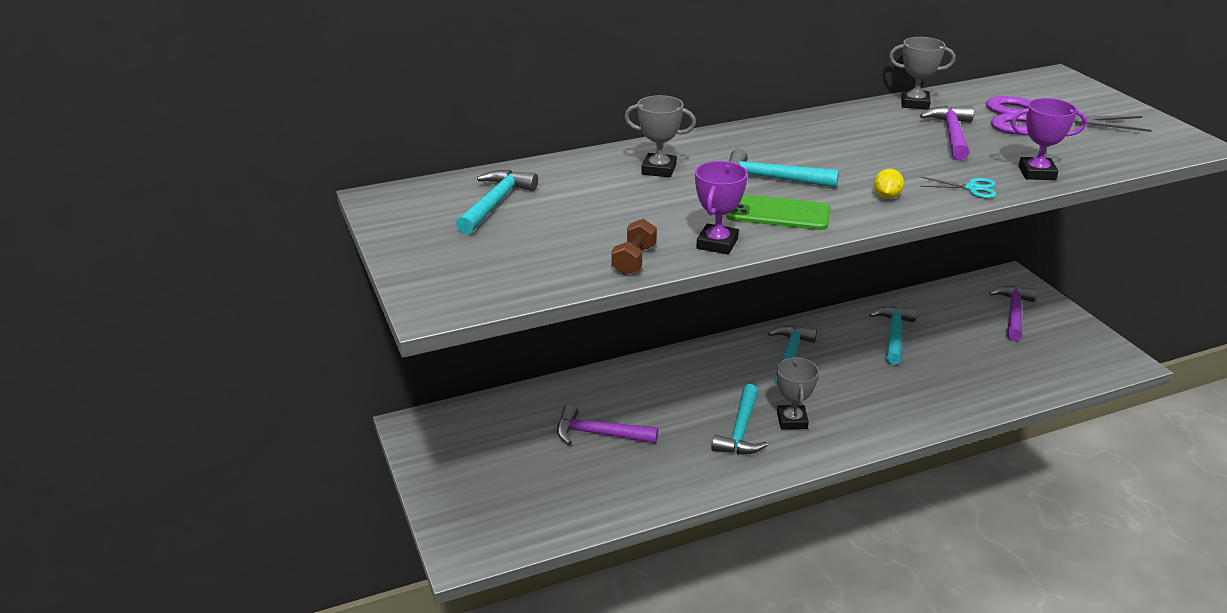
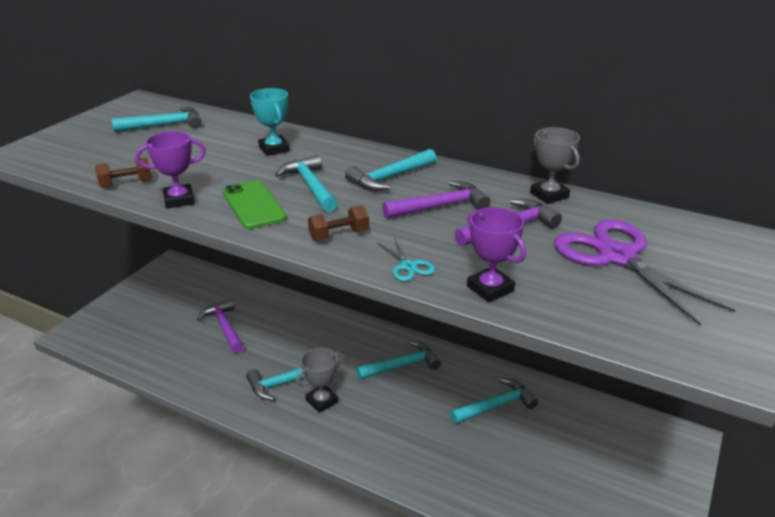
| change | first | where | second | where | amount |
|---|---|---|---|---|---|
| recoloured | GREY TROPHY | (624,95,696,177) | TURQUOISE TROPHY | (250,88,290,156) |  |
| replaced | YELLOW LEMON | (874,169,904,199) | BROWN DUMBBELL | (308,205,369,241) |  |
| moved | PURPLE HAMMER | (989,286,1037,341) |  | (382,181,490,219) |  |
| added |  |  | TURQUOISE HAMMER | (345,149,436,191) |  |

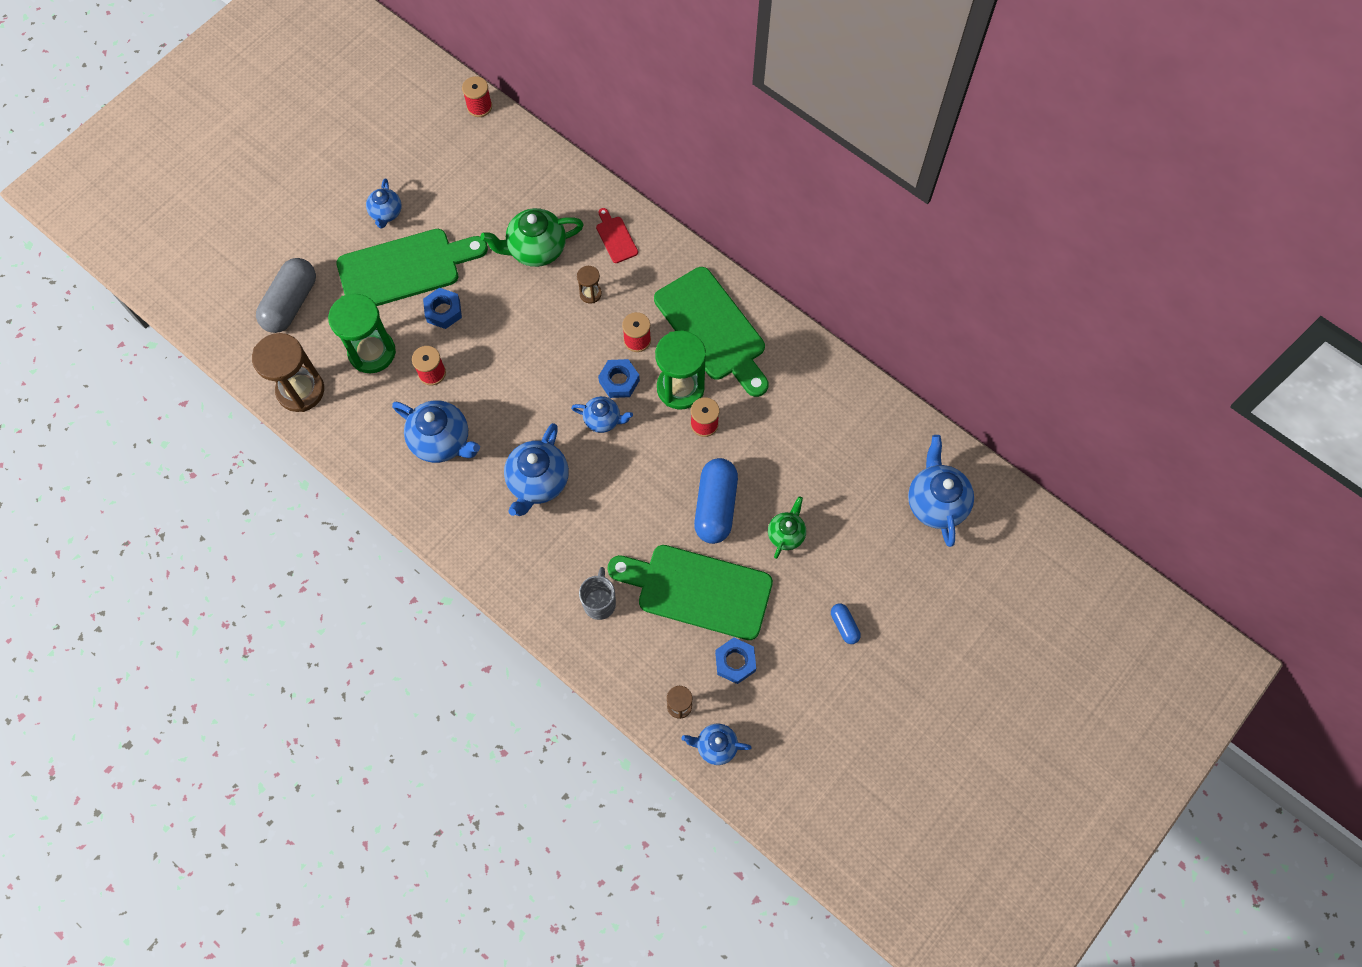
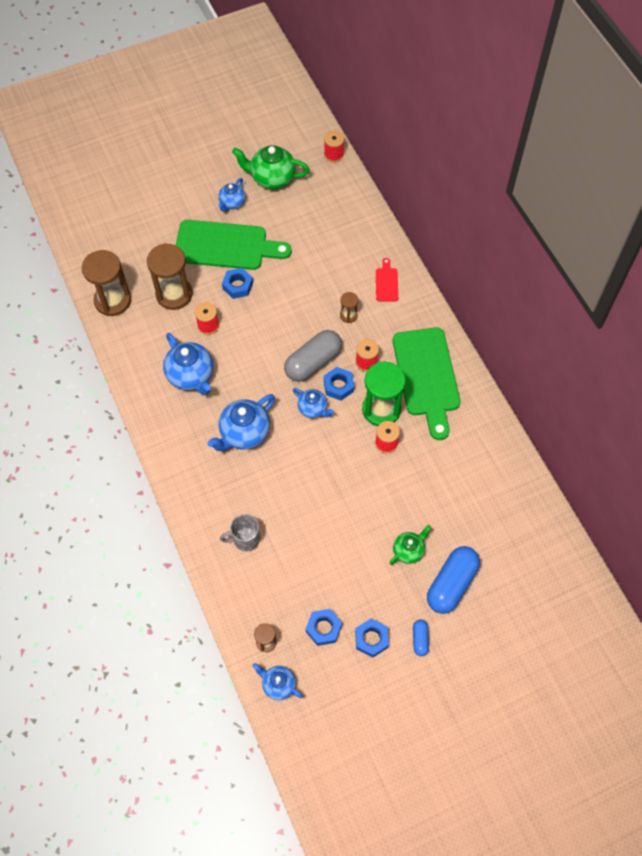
| change | first | where | second | where | amount |
|---|---|---|---|---|---|
| moved | GREEN TEAPOT | (480,208,584,267) |  | (232,145,310,189) |  |
| moved | GREY CAPSULE | (256,258,316,333) |  | (284,330,342,382) |  |
| recoloured | GREEN HOURGLASS | (328,294,396,373) | BROWN HOURGLASS | (147,243,193,310) |  |
| removed | BLUE TEAPOT | (908,435,974,547) |  |  |  |
| moved | BLUE CAPSULE | (694,458,738,544) |  | (427,546,480,614) |  |
| removed | GREEN CUTTING BOARD | (608,545,773,640) |  |  |  |
| turned | GREY MUG | (579,567,616,620) |  | (220,514,260,552) | 135 degrees counterclockwise |
| added |  |  | BLUE NUT | (355,618,389,658) |  |

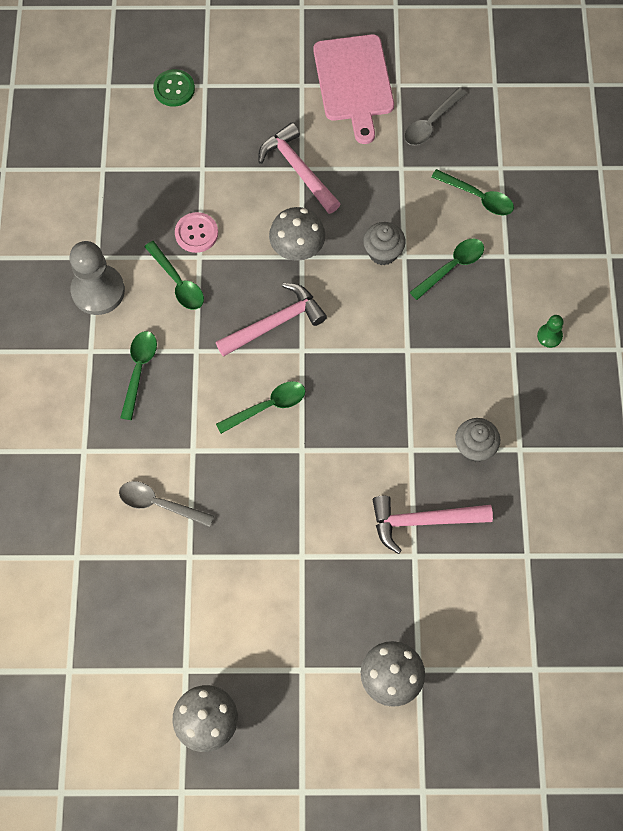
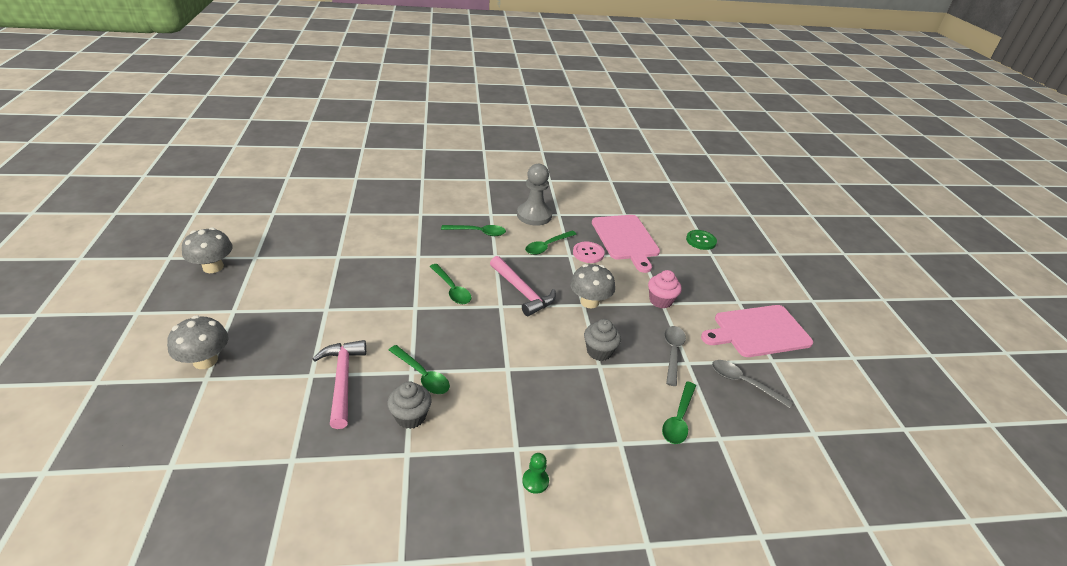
| change | first | where | second | where | amount |
|---|---|---|---|---|---|
| replaced | PINK HAMMER | (258,123,340,214) | PINK CUPCAKE | (648,270,682,309) |  |
| moved | GREEN SPOON | (410,239,484,300) |  | (389,345,450,394) |  |
| moved | GREY SPOON | (119,481,214,527) |  | (664,326,686,386) |  |
| added |  |  | PINK CUTTING BOARD | (592,215,660,273) |  |

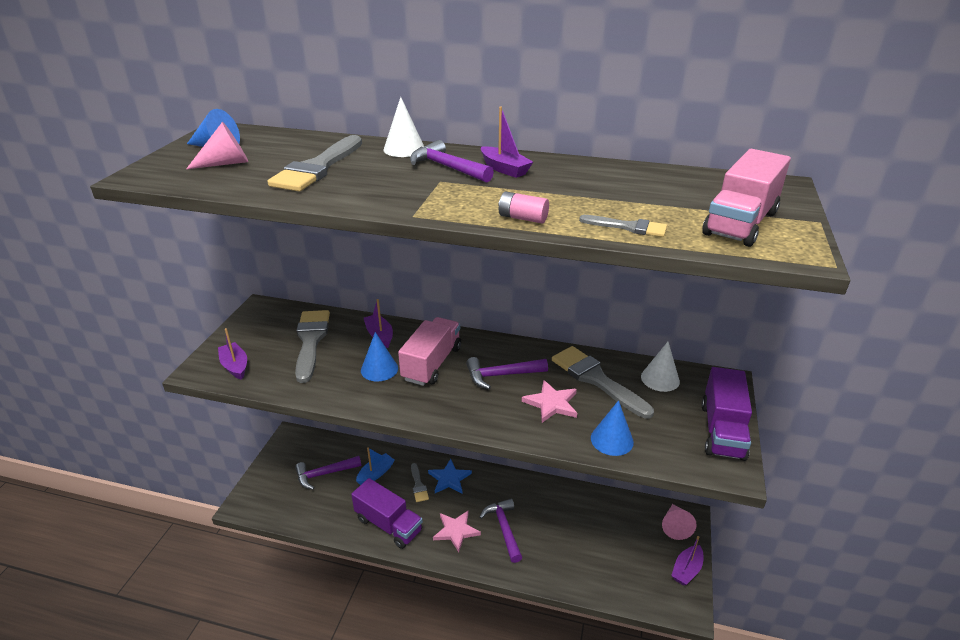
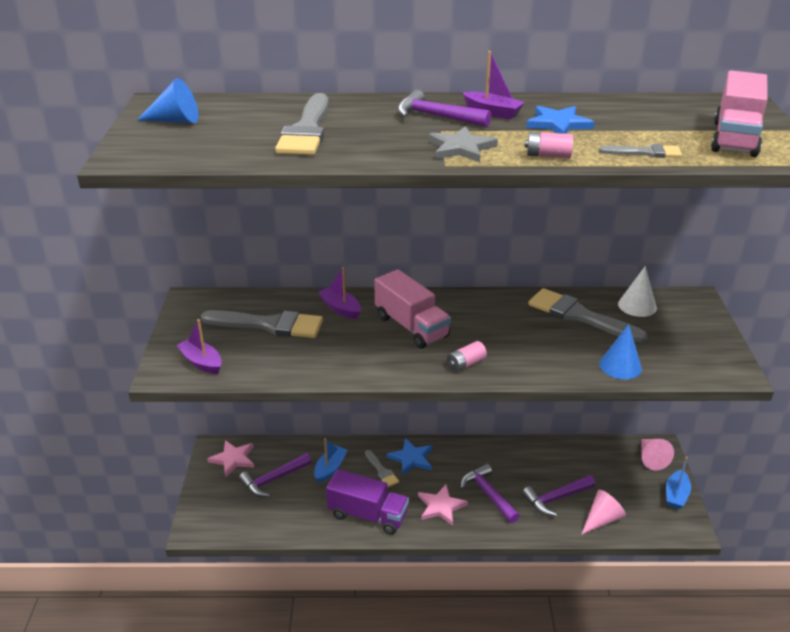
| change | first | where | second | where | amount |
|---|---|---|---|---|---|
| removed | WHITE CONE | (383,97,424,157) |  |  |  |
| moved | PINK CONE | (186,122,248,169) |  | (581,490,626,535) |  |
| turned | GREY BRUSH | (295,310,330,383) |  | (201,310,323,338) | 120 degrees clockwise |
| turned | PINK TRUCK | (398,317,461,386) |  | (374,269,451,349) | 135 degrees clockwise |
| removed | BLUE CONE | (361,332,398,381) |  |  |  |
| moved | PURPLE HAMMER | (466,357,548,389) |  | (522,475,596,516) |  |
| removed | PURPLE TRUCK | (701,367,752,461) |  |  |  |
| moved | PINK STAR | (522,380,577,423) |  | (207,440,254,477) |  |
| recoloured | PURPLE BOAT | (671,536,703,586) | BLUE BOAT | (666,457,691,509) |  |
| added |  |  | BLUE STAR | (526,106,595,134) |  |
| added |  |  | GREY STAR | (428,126,498,162) |  |
| added |  |  | PINK BATTERY | (447,341,487,372) |  |

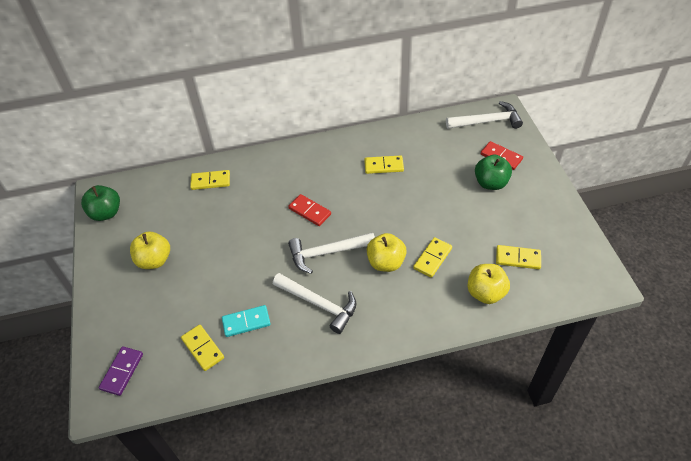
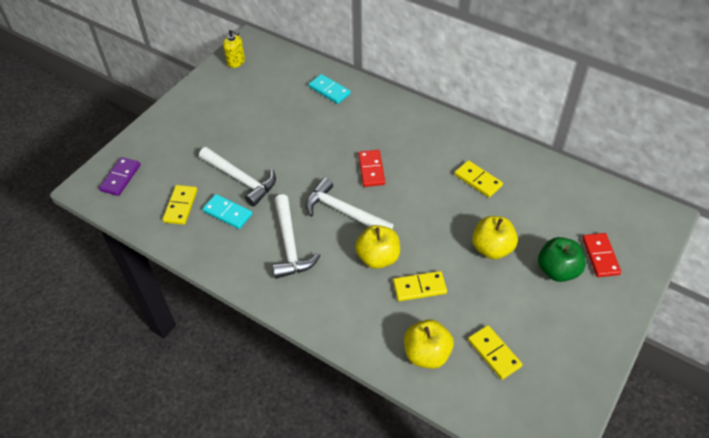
| change | first | where | second | where | amount |
|---|---|---|---|---|---|
| moved | WHITE HAMMER | (446,101,523,129) |  | (199,147,276,206) |  |
| recoloured | YELLOW DOMINO | (190,170,230,190) | TURQUOISE DOMINO | (308,74,351,104) |  |
| replaced | GREEN APPLE | (81,185,120,221) | YELLOW SOAP DISPENSER | (223,29,245,68) |  |
| moved | YELLOW APPLE | (130,232,170,269) |  | (472,216,518,259) |  |
| turned | PURPLE DOMINO | (99,346,143,396) |  | (99,157,141,196) | 45 degrees counterclockwise |

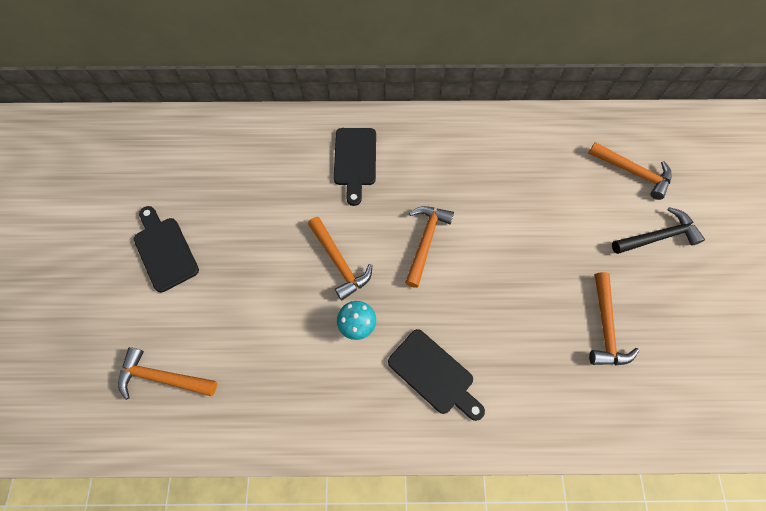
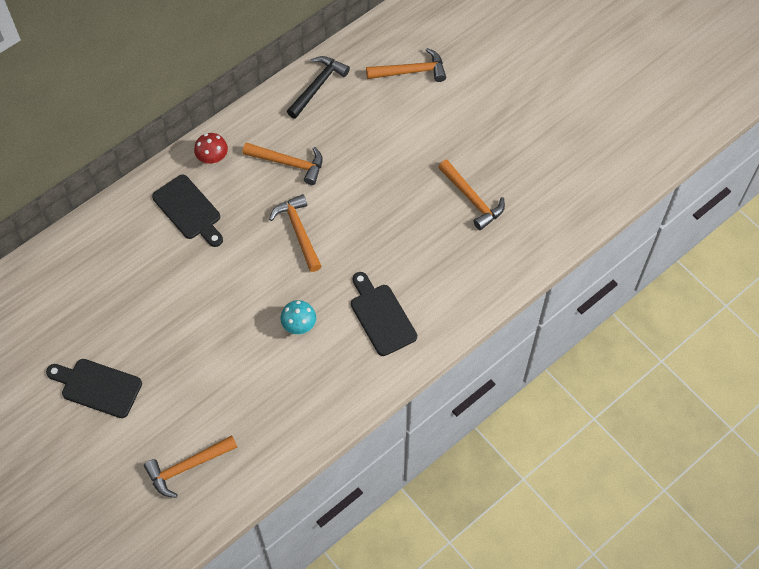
| change | first | where | second | where | amount |
|---|---|---|---|---|---|
| moved | BLACK HAMMER | (612,207,705,254) |  | (287,56,350,119) |  |
| moved | ORANGE HAMMER | (308,217,372,301) |  | (243,142,323,185) |  |
| turned | BLACK CUTTING BOARD | (388,329,485,421) |  | (351,272,417,356) | 120 degrees counterclockwise |
| added |  |  | RED MUSHROOM | (194,133,228,164) |  |

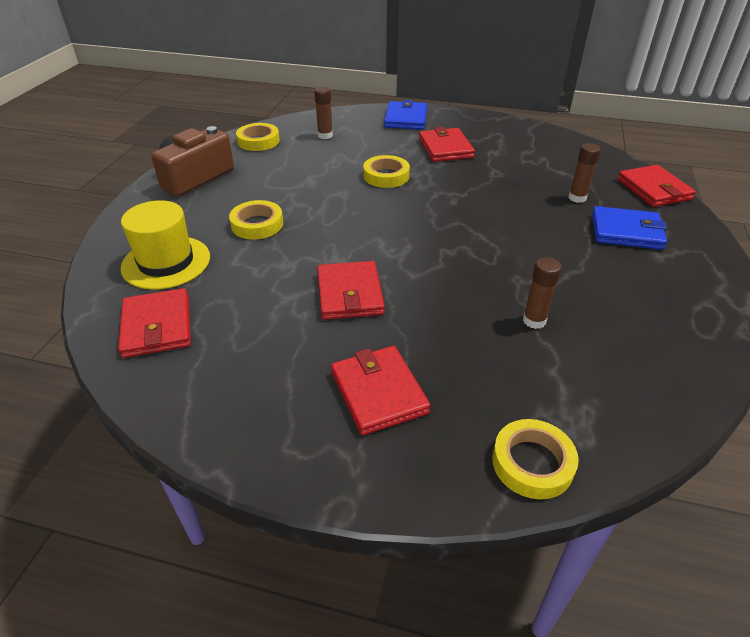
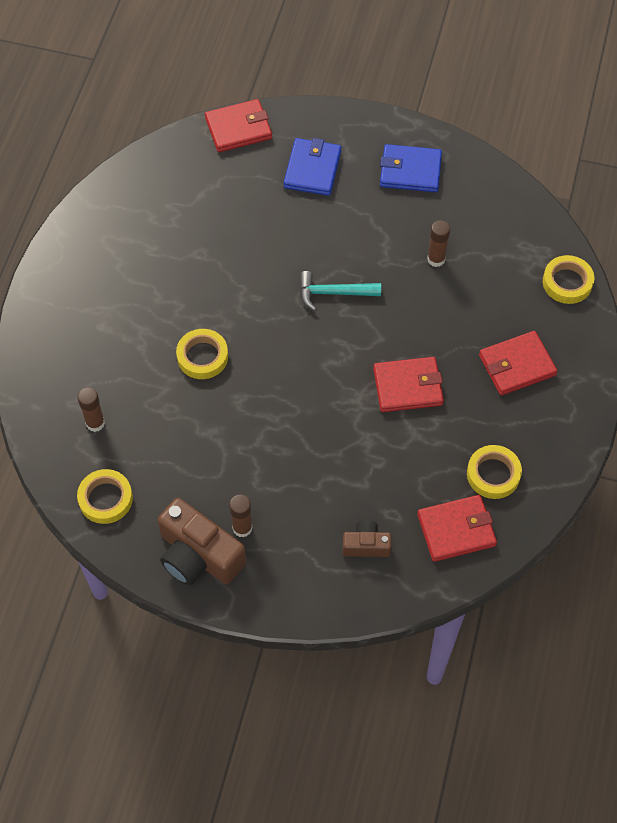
| change | first | where | second | where | amount |
|---|---|---|---|---|---|
| moved | BLUE WALLET | (384,100,427,130) |  | (380,144,442,192) |  |
| removed | RED WALLET | (419,127,475,162) |  |  |  |
| moved | BROWN GLUE STICK | (568,143,601,203) |  | (229,495,252,537) |  |
| replaced | YELLOW HAT | (121,200,210,290) | BROWN CAMERA | (343,520,391,557) |  |
| moved | YELLOW TAPE | (229,200,283,240) |  | (467,445,522,499) |  |
| added |  |  | TURQUOISE HAMMER | (300,271,381,311) |  |

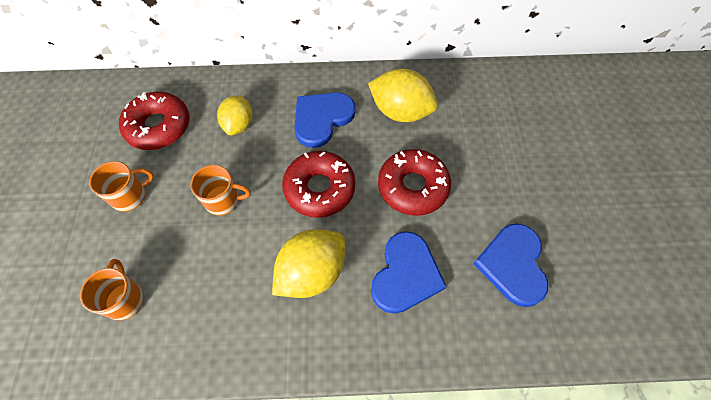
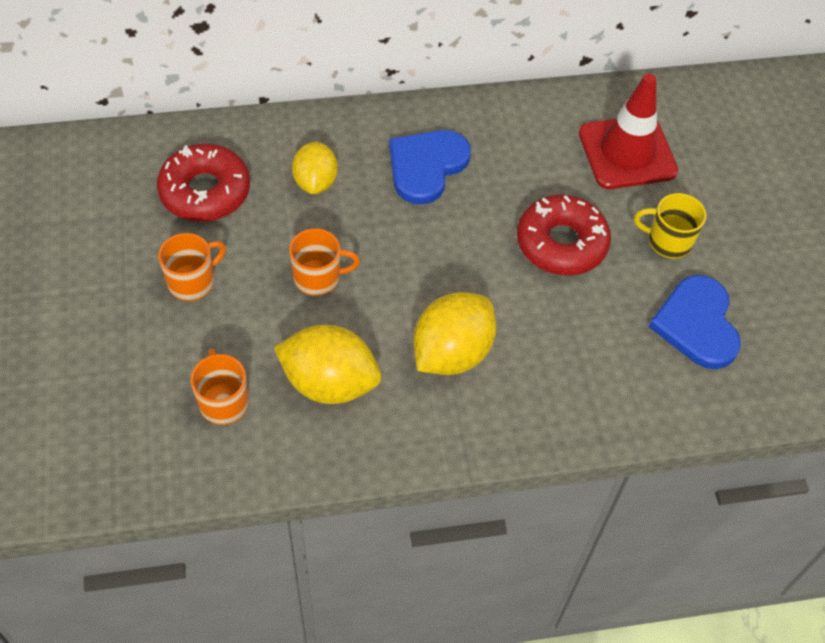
| change | first | where | second | where | amount |
|---|---|---|---|---|---|
| moved | YELLOW LEMON | (368,69,438,122) |  | (274,325,381,404) |  |
| removed | RED DONUT | (282,151,355,218) |  |  |  |
| removed | BLUE HEART | (371,231,447,314) |  |  |  |
| added |  |  | RED TRAFFIC CONE | (579,74,678,189) |  |
| added |  |  | YELLOW MUG | (634,193,706,259) |  |

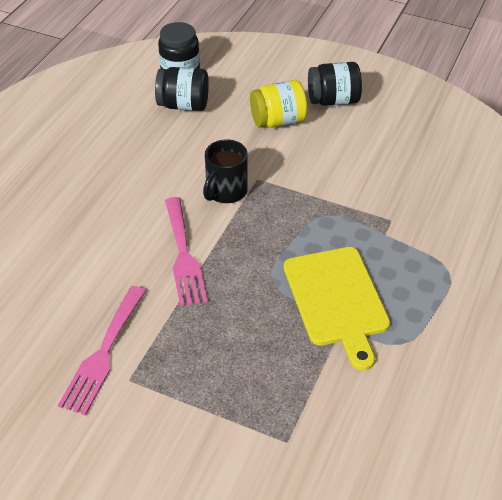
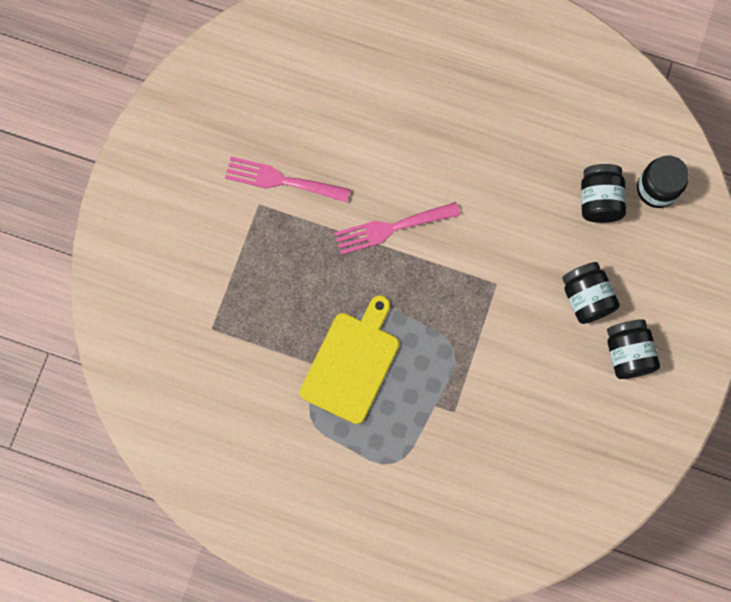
| change | first | where | second | where | amount |
|---|---|---|---|---|---|
| recoloured | YELLOW JAR | (250,80,308,128) | BLACK JAR | (562,262,620,324) |  |
| removed | BLACK MUG | (203,140,248,203) |  |  |  |
| turned | YELLOW CUTTING BOARD | (284,247,390,371) |  | (300,295,399,424) | 135 degrees clockwise |

